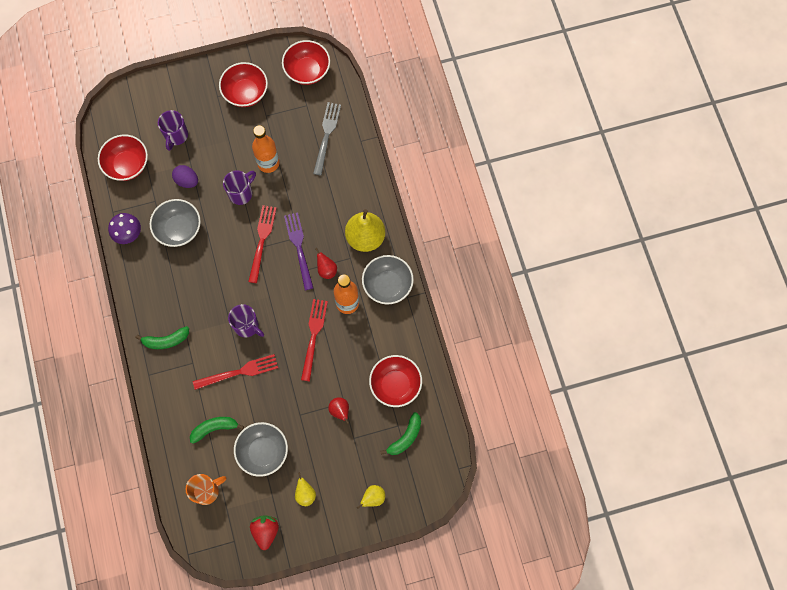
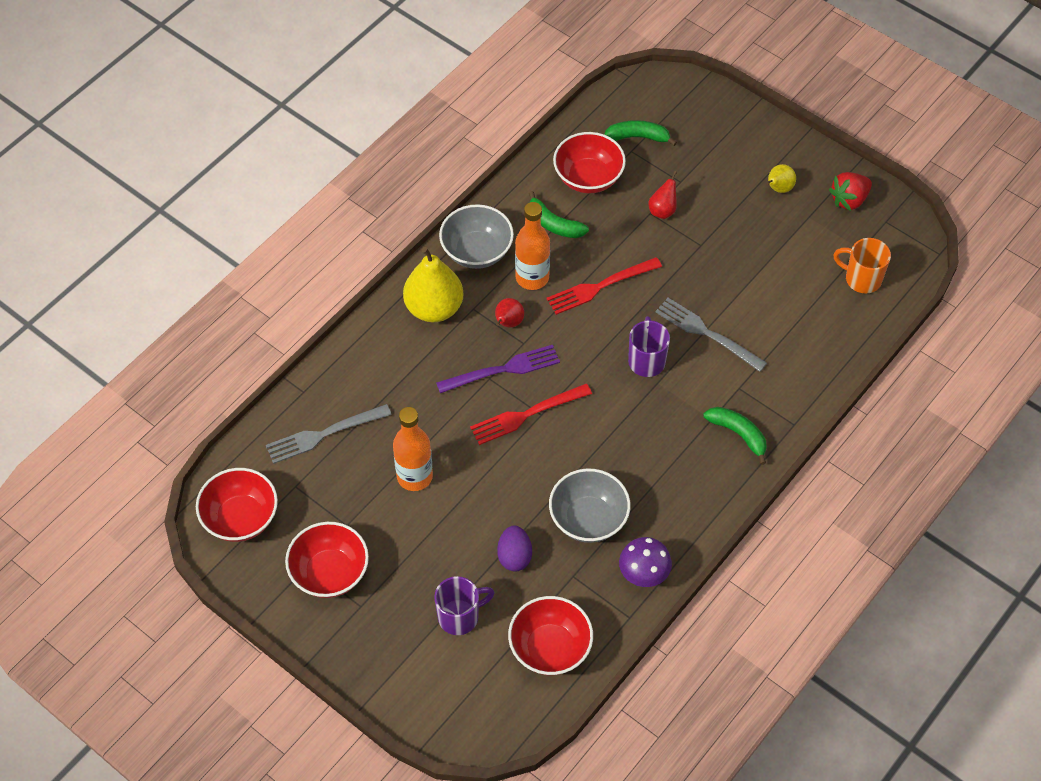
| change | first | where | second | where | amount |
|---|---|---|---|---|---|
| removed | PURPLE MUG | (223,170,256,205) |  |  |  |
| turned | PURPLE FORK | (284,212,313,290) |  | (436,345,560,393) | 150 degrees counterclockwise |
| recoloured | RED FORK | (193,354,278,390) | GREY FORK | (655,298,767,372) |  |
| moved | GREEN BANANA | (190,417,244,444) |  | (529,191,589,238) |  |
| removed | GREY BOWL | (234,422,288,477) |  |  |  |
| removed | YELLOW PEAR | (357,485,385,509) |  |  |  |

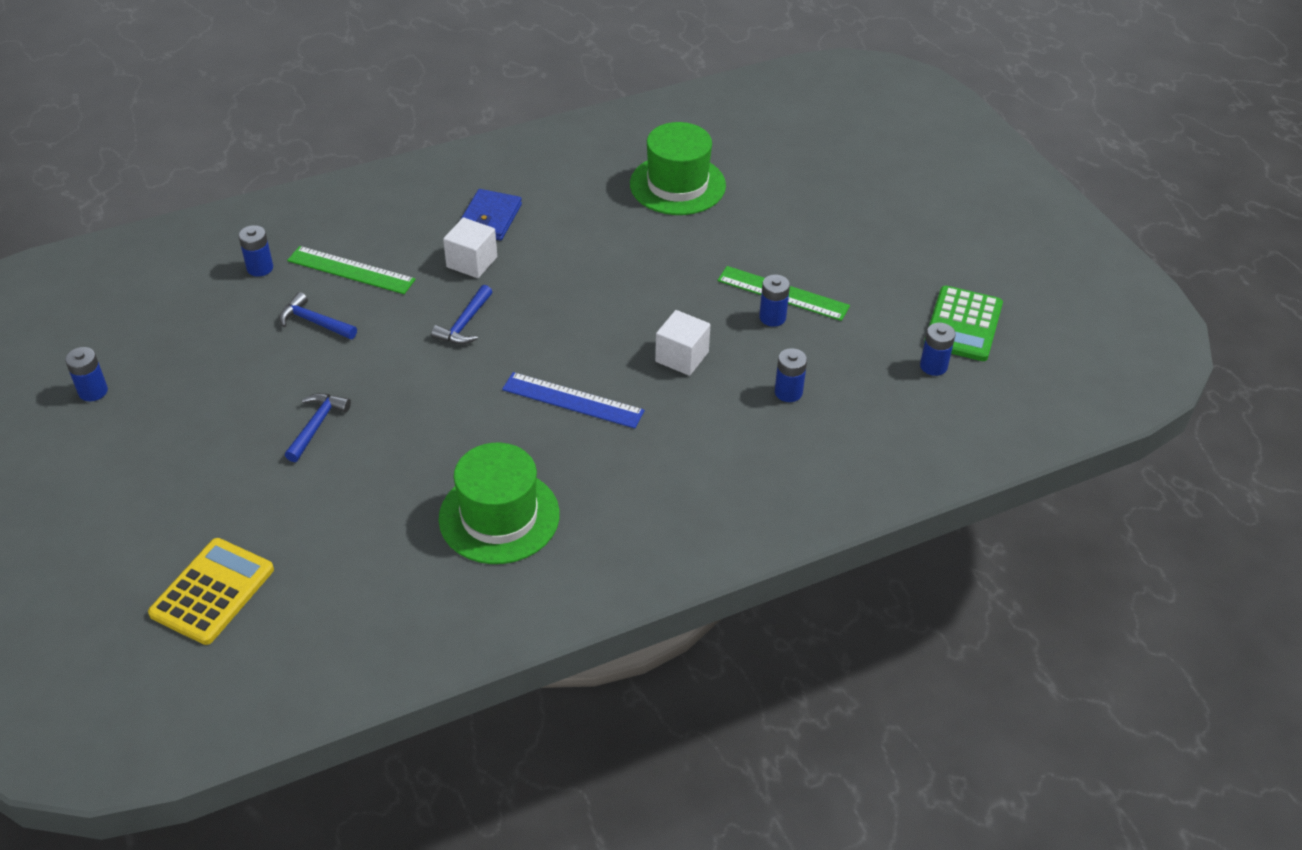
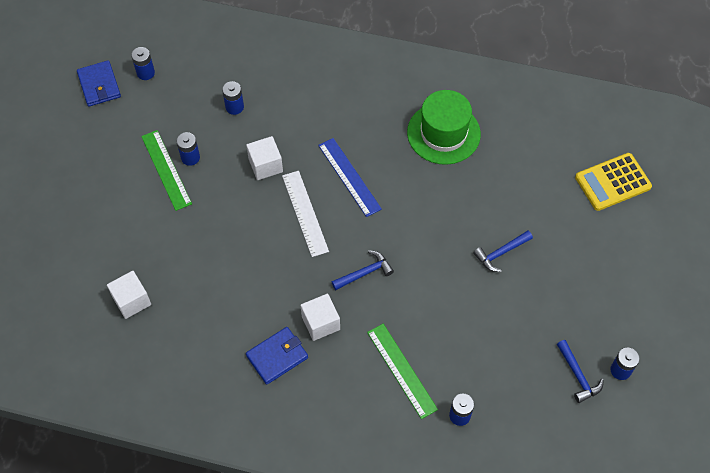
| change | first | where | second | where | amount |
|---|---|---|---|---|---|
| replaced | GREEN HAT | (630,122,726,215) | WHITE CUBE | (107,271,151,319) |  |
| replaced | GREEN CALCULATOR | (924,286,1003,361) | BLUE WALLET | (77,60,121,106) |  |
| moved | BLUE HAMMER | (279,292,357,339) |  | (557,340,604,403) |  |
| added |  |  | WHITE RULER | (282,171,329,257) |  |

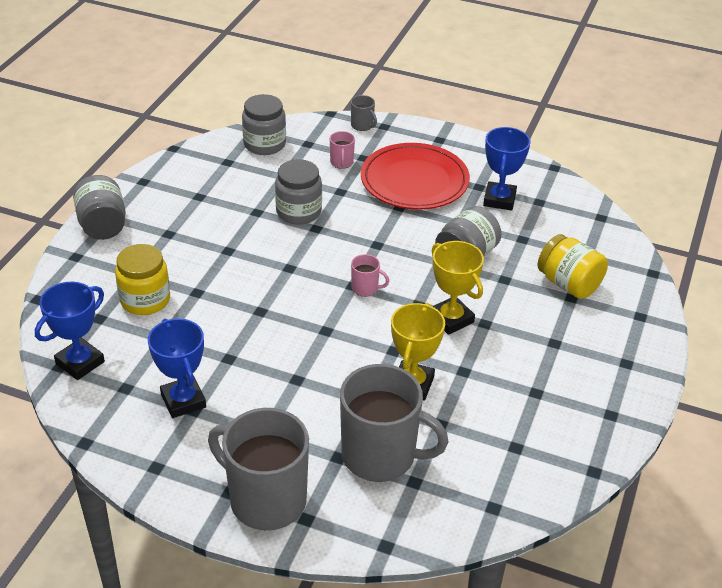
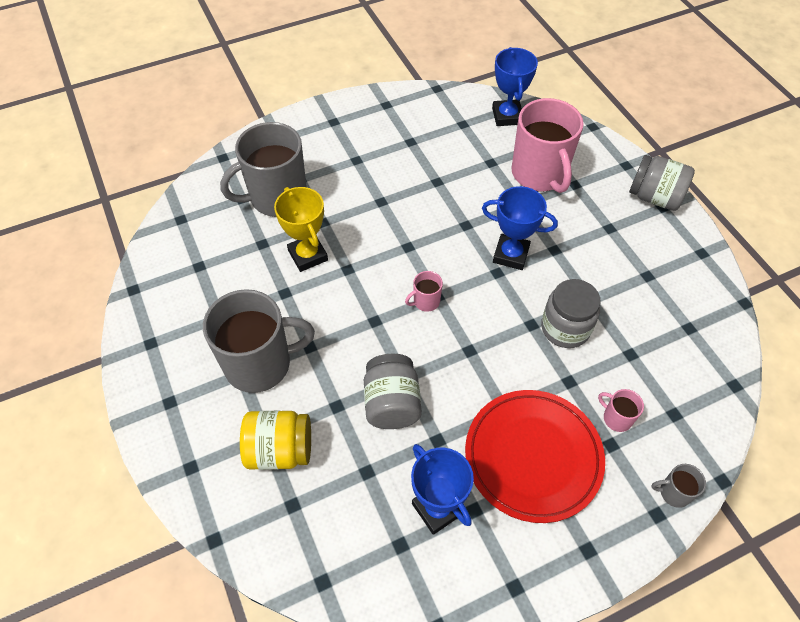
| change | first | where | second | where | amount |
|---|---|---|---|---|---|
| removed | GREY JAR | (242,94,286,155) |  |  |  |
| removed | YELLOW TROPHY | (432,241,484,335) |  |  |  |
| replaced | YELLOW JAR | (115,244,170,315) | PINK MUG | (512,98,584,193) |  |
| moved | BLUE TROPHY | (148,318,206,418) |  | (482,186,558,270) |  |
| moved | GREY MUG | (208,408,309,530) |  | (203,289,315,393) |  |

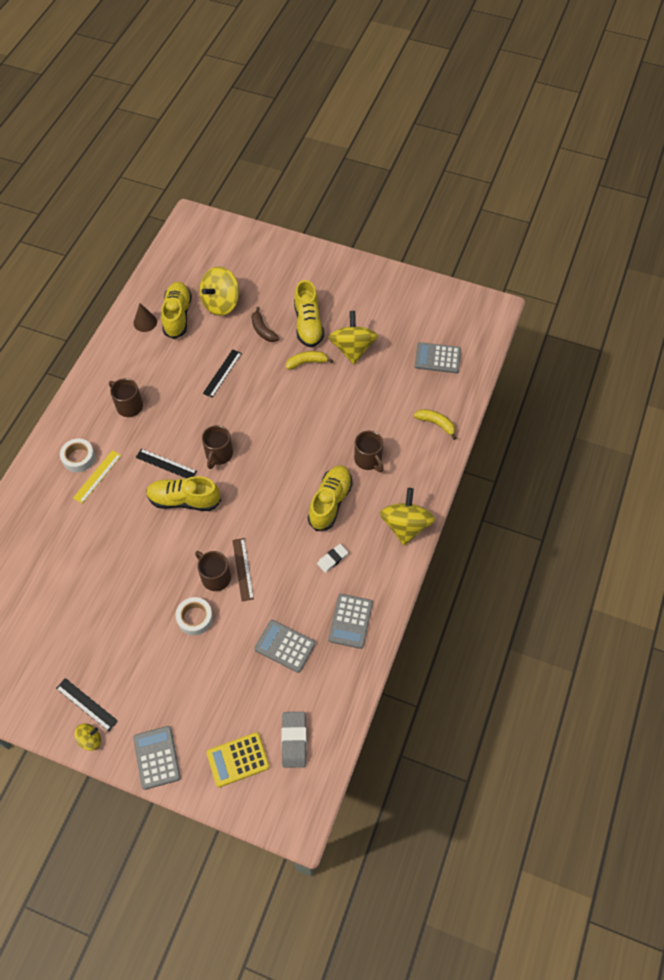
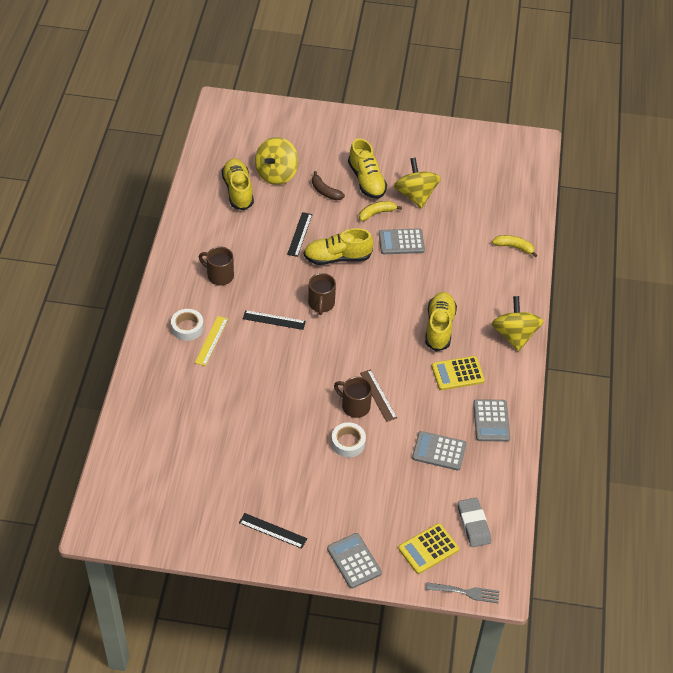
| change | first | where | second | where | amount |
|---|---|---|---|---|---|
| removed | BROWN CONE | (134,303,157,332) |  |  |  |
| moved | GREY CALCULATOR | (414,342,461,373) |  | (379,229,425,254) |  |
| removed | BROWN MUG | (354,431,384,472) |  |  |  |
| moved | YELLOW SHOE | (146,476,221,511) |  | (304,228,373,265) |  |
| replaced | WHITE ERASER | (317,544,348,573) | YELLOW CALCULATOR | (432,356,485,390) |  |
| removed | YELLOW SPINNING TOP | (75,723,101,751) |  |  |  |
| added |  |  | GREY FORK | (426,582,499,603) |  |

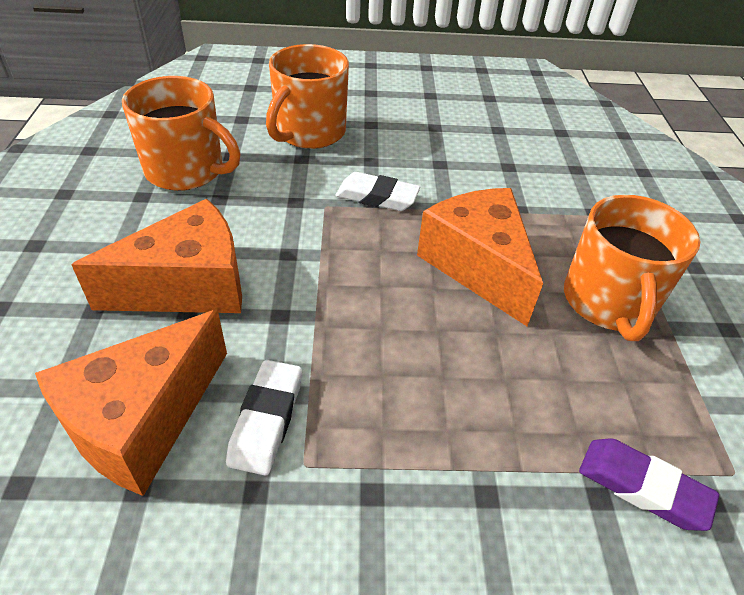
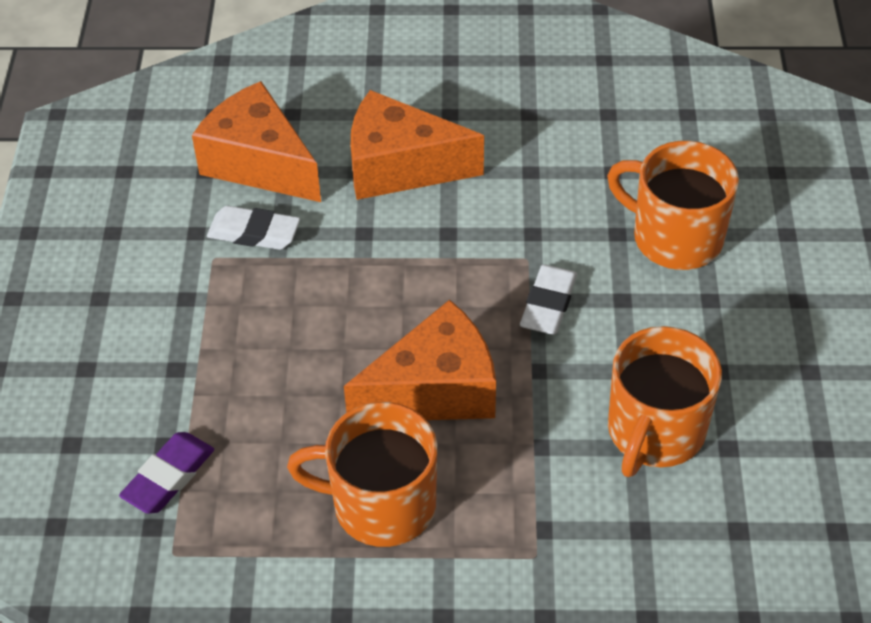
| change | first | where | second | where | amount |
|---|---|---|---|---|---|
| moved | ORANGE MUG | (122,76,240,191) |  | (608,326,722,477) |  |
| turned | ORANGE CHEESE | (71,199,242,313) |  | (351,90,484,200) | 120 degrees clockwise |

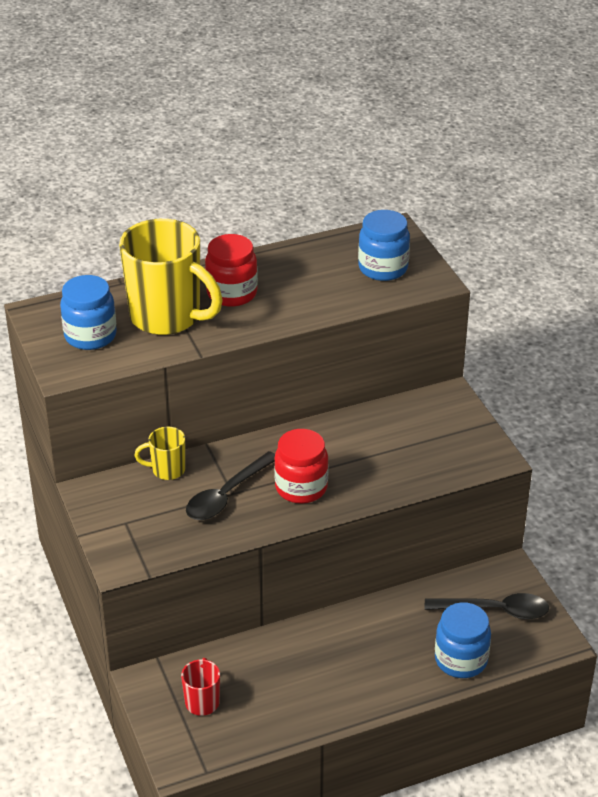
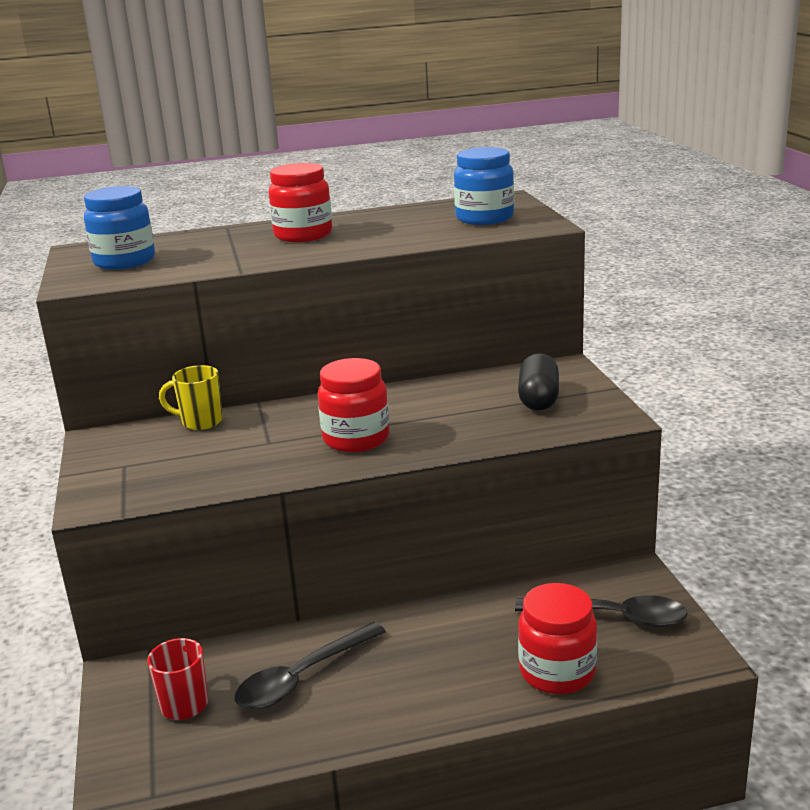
| change | first | where | second | where | amount |
|---|---|---|---|---|---|
| removed | YELLOW MUG | (119,219,223,335) |  |  |  |
| moved | BLACK SPOON | (186,451,275,520) |  | (235,622,386,710) |  |
| recoloured | BLUE JAR | (435,602,491,678) | RED JAR | (518,583,597,694) |  |
| added |  |  | BLACK CAPSULE | (518,353,559,411) |  |

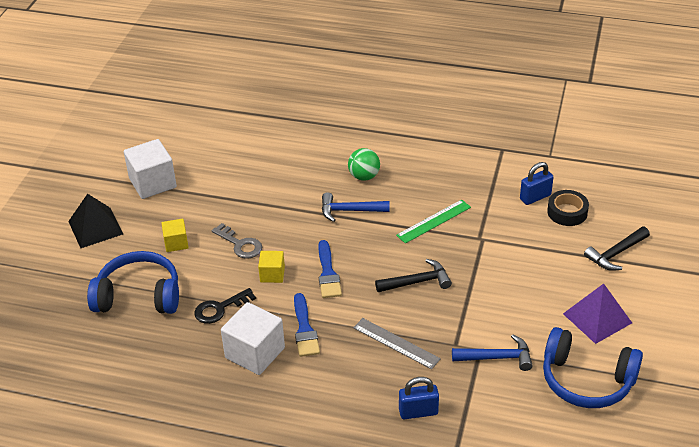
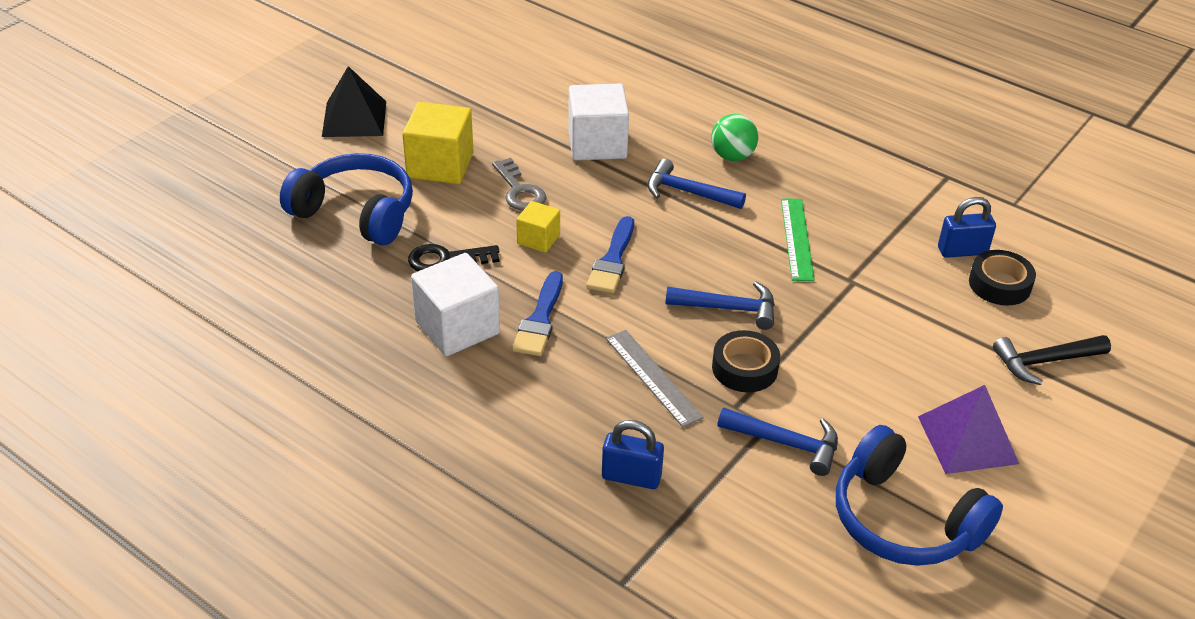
| change | first | where | second | where | amount |
|---|---|---|---|---|---|
| moved | WHITE CUBE | (124,139,177,199) |  | (568,83,629,160) |  |
| turned | GREEN RULER | (396,199,471,244) |  | (781,198,815,281) | 75 degrees counterclockwise |
| resized | YELLOW CUBE | (161,219,189,252) |  | (402,102,474,184) | x1.80 |
| recoloured | BLACK HAMMER | (375,259,452,292) | BLUE HAMMER | (665,282,775,330) |  |
| added |  |  | BLACK TAPE | (712,330,780,392) |  |

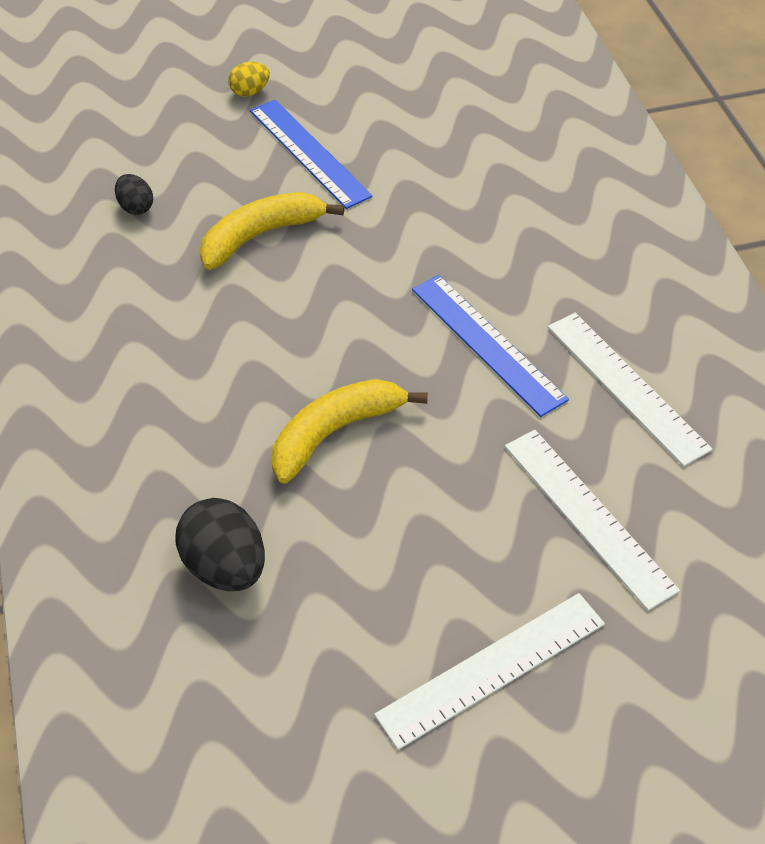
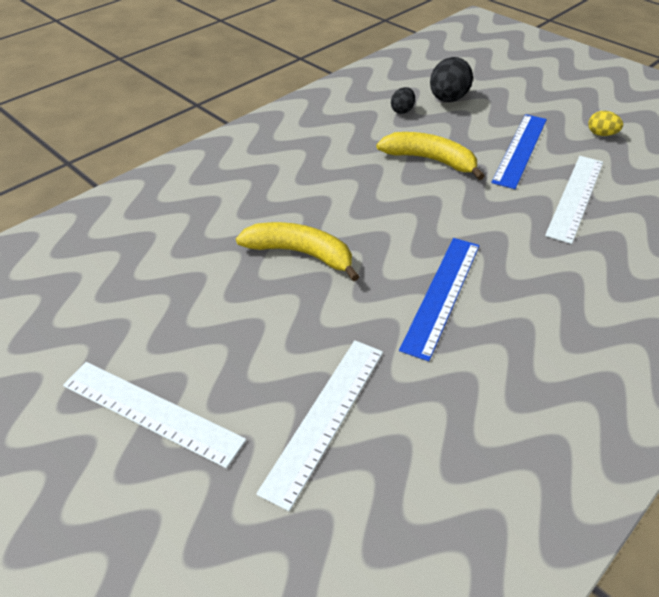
| change | first | where | second | where | amount |
|---|---|---|---|---|---|
| moved | YELLOW EGG | (228,62,270,97) |  | (588,111,623,136) |  |
| moved | WHITE RULER | (548,313,713,466) |  | (545,156,603,244) |  |
| moved | BLACK EGG | (176,498,265,591) |  | (430,57,473,102) |  |

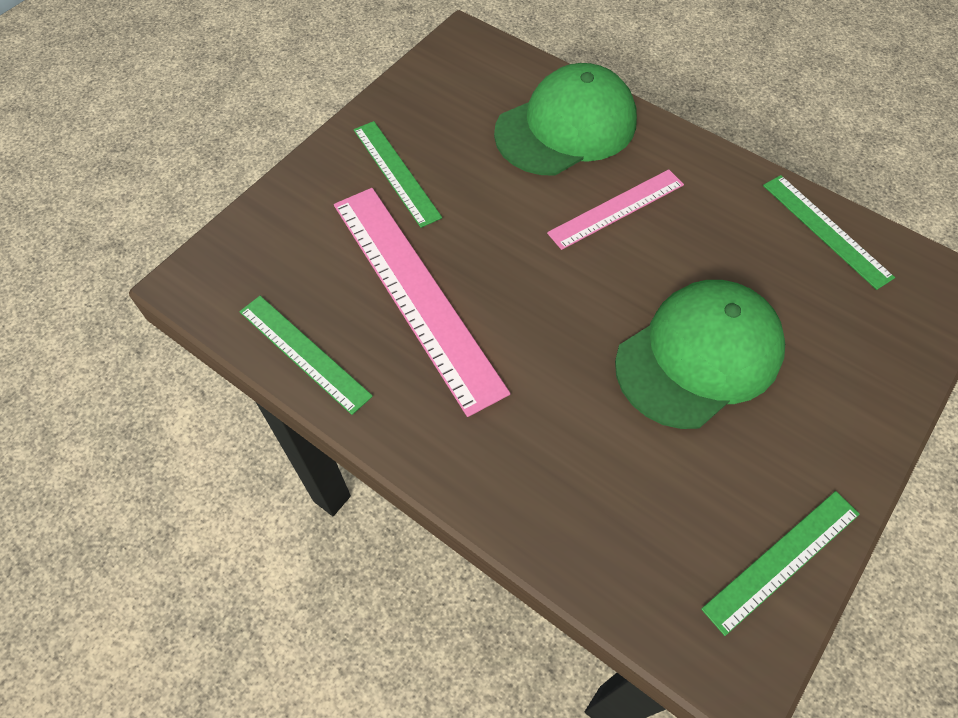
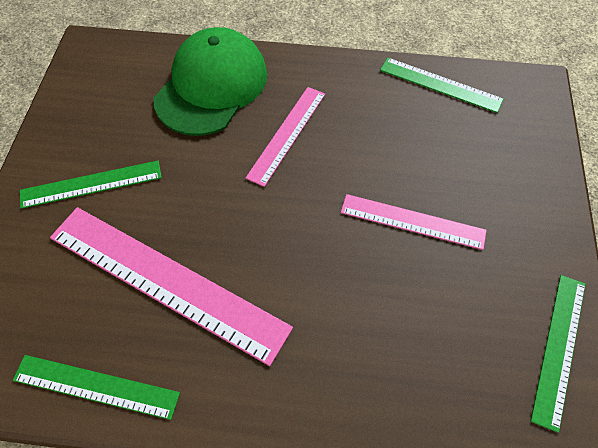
| change | first | where | second | where | amount |
|---|---|---|---|---|---|
| turned | GREEN RULER | (354,121,442,228) |  | (20,161,162,209) | 45 degrees counterclockwise |
| replaced | GREEN CAP | (615,280,785,429) | PINK RULER | (341,194,487,250) |  |

